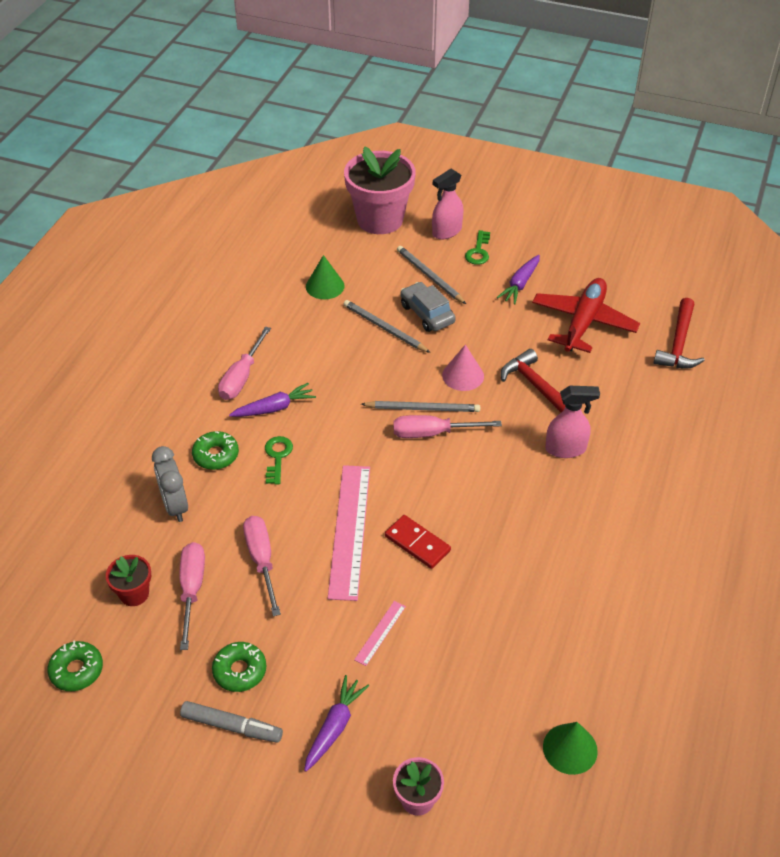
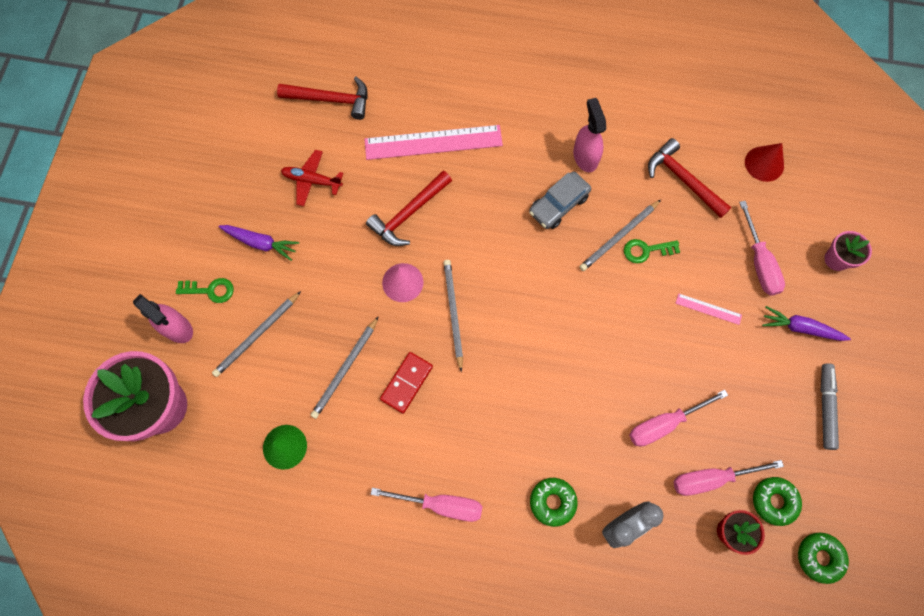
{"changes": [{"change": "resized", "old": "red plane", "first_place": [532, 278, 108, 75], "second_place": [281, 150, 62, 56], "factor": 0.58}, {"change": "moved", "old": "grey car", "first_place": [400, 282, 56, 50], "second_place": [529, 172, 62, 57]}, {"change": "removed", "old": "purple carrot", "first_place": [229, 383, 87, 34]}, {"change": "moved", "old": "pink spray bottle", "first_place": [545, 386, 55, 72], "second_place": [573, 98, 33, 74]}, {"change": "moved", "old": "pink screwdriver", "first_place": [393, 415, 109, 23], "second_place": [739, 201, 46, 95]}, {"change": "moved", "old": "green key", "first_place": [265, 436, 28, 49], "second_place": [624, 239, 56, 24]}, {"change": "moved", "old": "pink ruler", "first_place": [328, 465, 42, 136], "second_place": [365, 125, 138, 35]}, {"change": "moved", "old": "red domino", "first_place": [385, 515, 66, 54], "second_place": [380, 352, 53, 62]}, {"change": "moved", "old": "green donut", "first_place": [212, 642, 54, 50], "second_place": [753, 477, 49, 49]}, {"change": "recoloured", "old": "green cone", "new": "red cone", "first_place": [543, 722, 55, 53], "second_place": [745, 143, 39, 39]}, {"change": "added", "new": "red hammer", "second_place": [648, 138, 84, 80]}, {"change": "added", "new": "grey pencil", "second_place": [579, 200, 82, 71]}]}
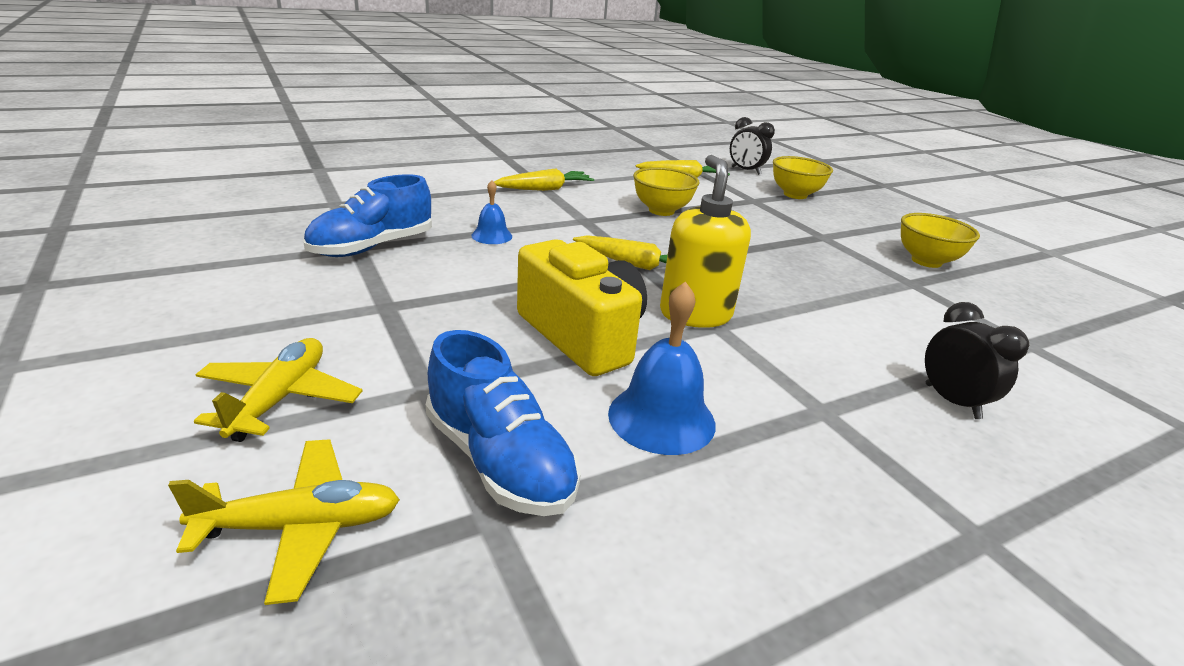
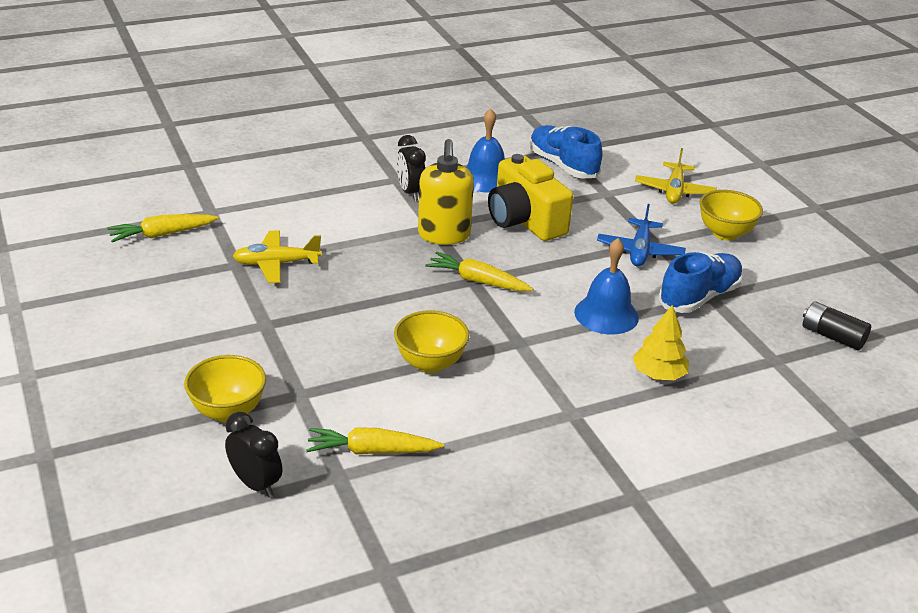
{"changes": [{"change": "moved", "old": "yellow carrot", "first_place": [494, 168, 100, 23], "second_place": [107, 214, 112, 28]}, {"change": "resized", "old": "blue bell", "first_place": [471, 180, 41, 64], "second_place": [574, 238, 65, 96], "factor": 1.71}, {"change": "moved", "old": "yellow bowl", "first_place": [901, 213, 79, 55], "second_place": [699, 190, 64, 51]}, {"change": "moved", "old": "black clock", "first_place": [925, 302, 104, 117], "second_place": [397, 135, 29, 66]}, {"change": "moved", "old": "yellow plane", "first_place": [168, 439, 232, 166], "second_place": [233, 230, 89, 53]}, {"change": "added", "new": "blue plane", "second_place": [597, 204, 89, 63]}, {"change": "added", "new": "black battery", "second_place": [803, 301, 68, 49]}, {"change": "added", "new": "yellow tree", "second_place": [632, 305, 57, 75]}]}
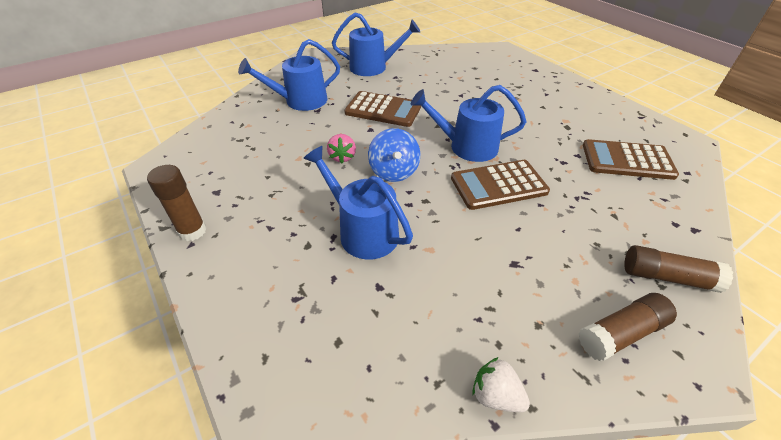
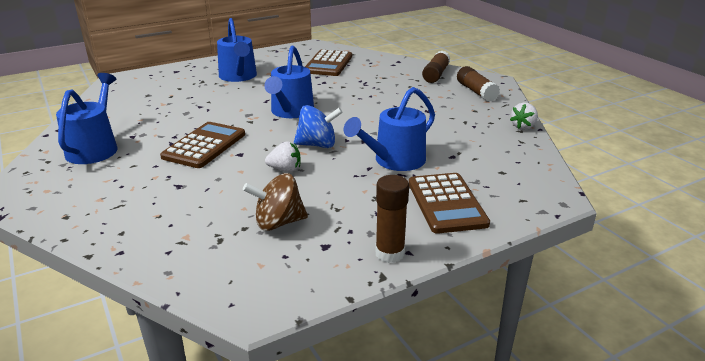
{"changes": [{"change": "moved", "old": "blue watering can", "first_place": [238, 39, 102, 72], "second_place": [217, 18, 40, 64]}, {"change": "recoloured", "old": "pink strawberry", "new": "white strawberry", "first_place": [327, 134, 29, 29], "second_place": [265, 142, 36, 30]}, {"change": "moved", "old": "brown calculator", "first_place": [451, 160, 99, 50], "second_place": [409, 173, 81, 61]}, {"change": "added", "new": "brown spinning top", "second_place": [243, 173, 65, 58]}]}
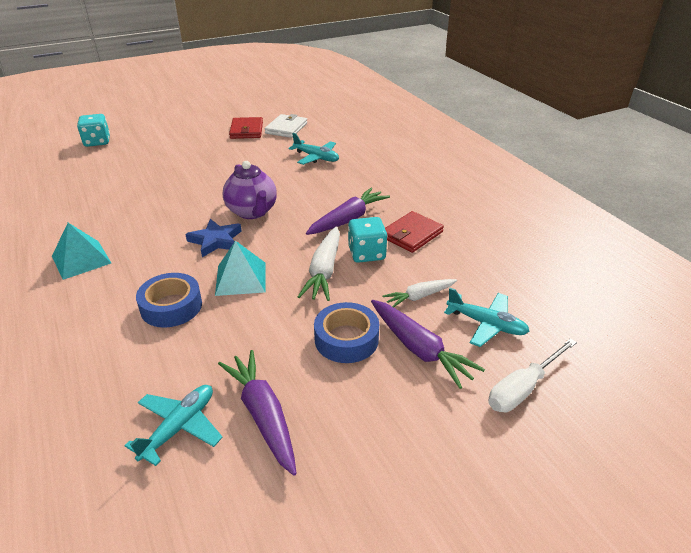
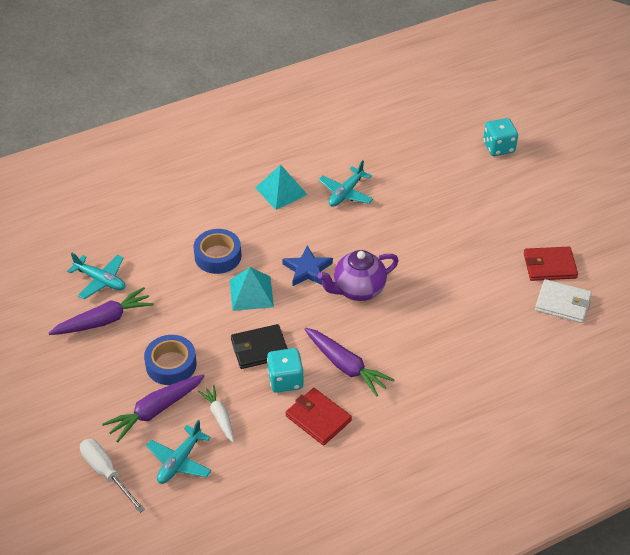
{"changes": [{"change": "moved", "old": "turquoise plane", "first_place": [288, 133, 51, 32], "second_place": [319, 160, 54, 47]}, {"change": "replaced", "old": "white carrot", "new": "black wallet", "first_place": [298, 226, 42, 75], "second_place": [231, 324, 57, 45]}]}
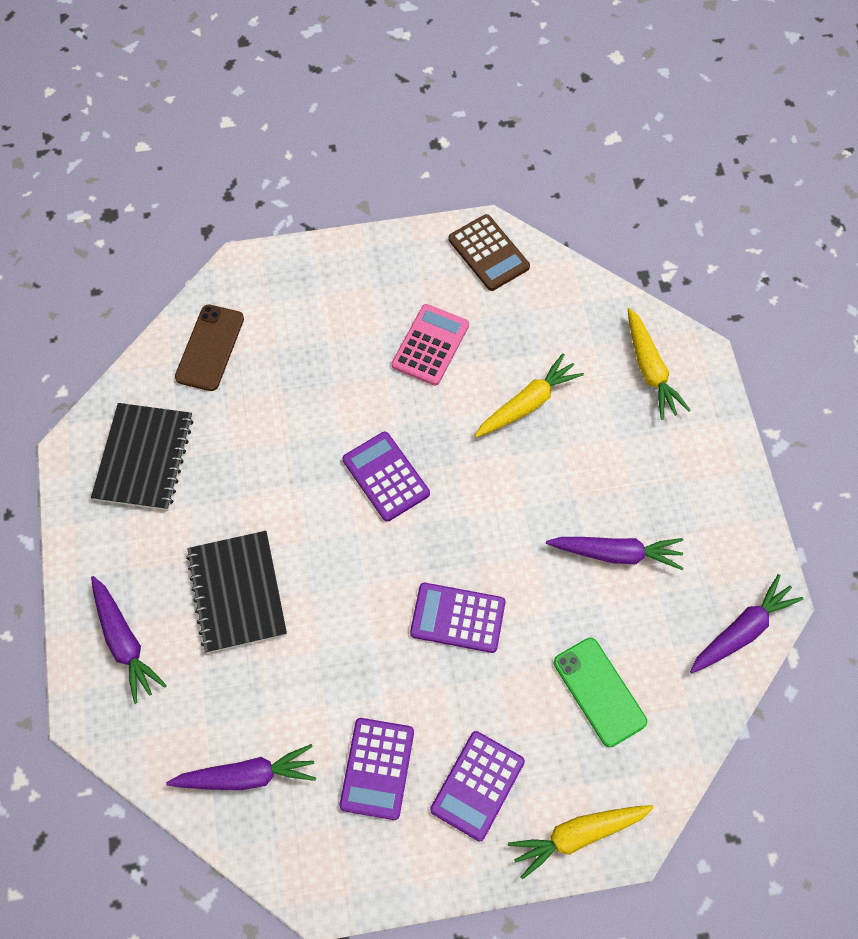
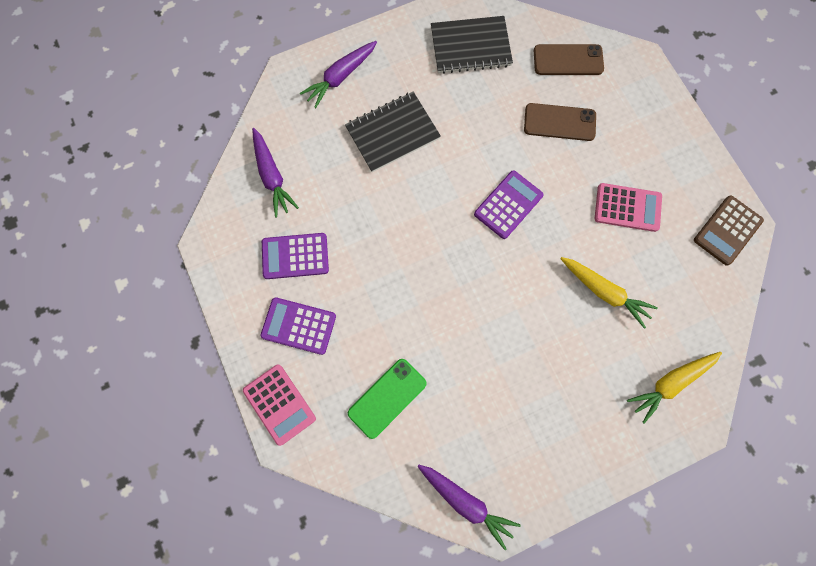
{"changes": [{"change": "removed", "old": "purple carrot", "first_place": [546, 537, 137, 33]}, {"change": "removed", "old": "purple calculator", "first_place": [410, 583, 96, 70]}, {"change": "replaced", "old": "yellow carrot", "new": "pink calculator", "first_place": [508, 805, 146, 75], "second_place": [243, 364, 73, 82]}, {"change": "added", "new": "brown phone", "second_place": [524, 103, 72, 38]}]}
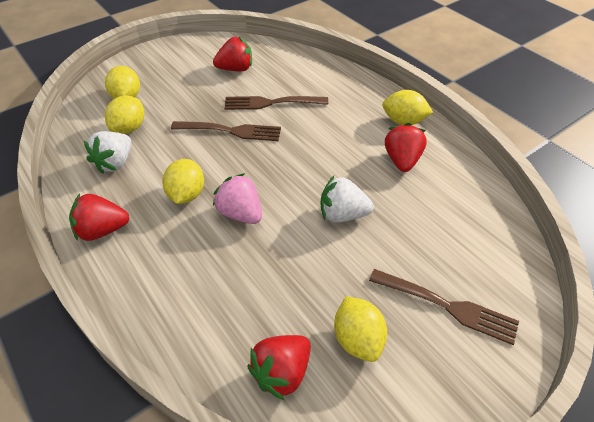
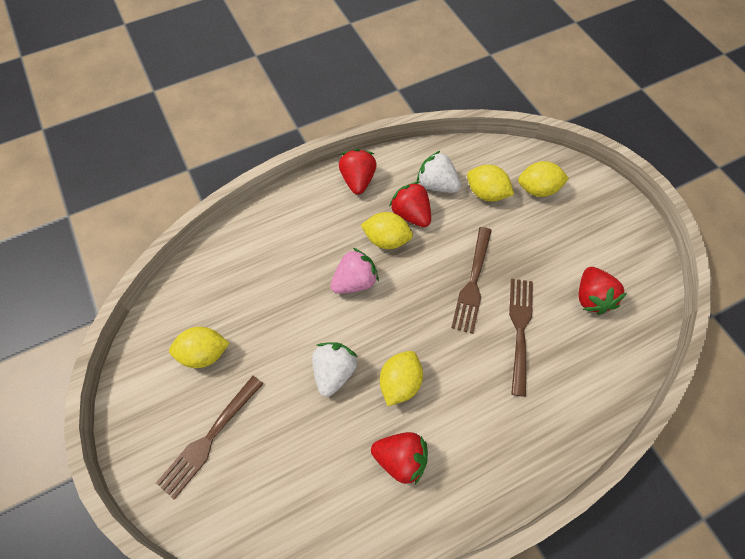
{"changes": [{"change": "moved", "old": "yellow lemon", "first_place": [382, 90, 51, 35], "second_place": [380, 351, 43, 55]}, {"change": "moved", "old": "red strawberry", "first_place": [247, 335, 64, 65], "second_place": [389, 181, 42, 46]}]}
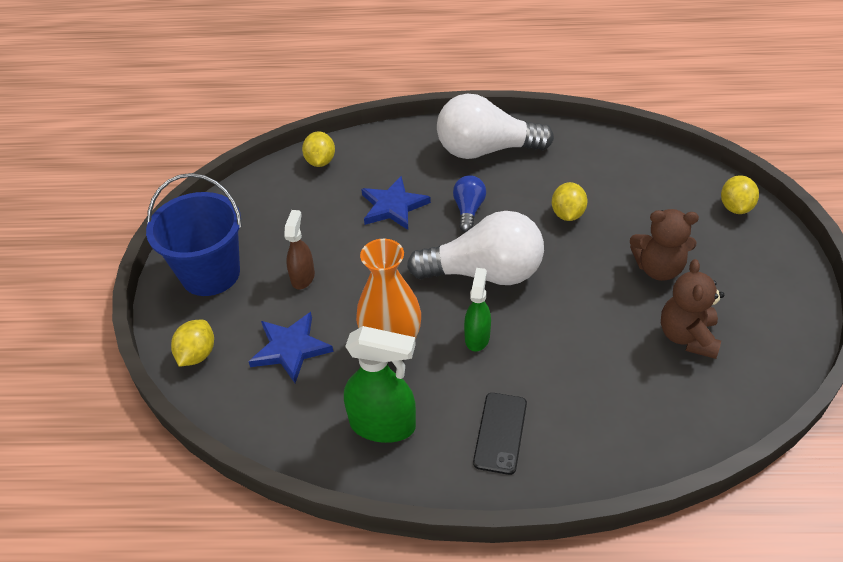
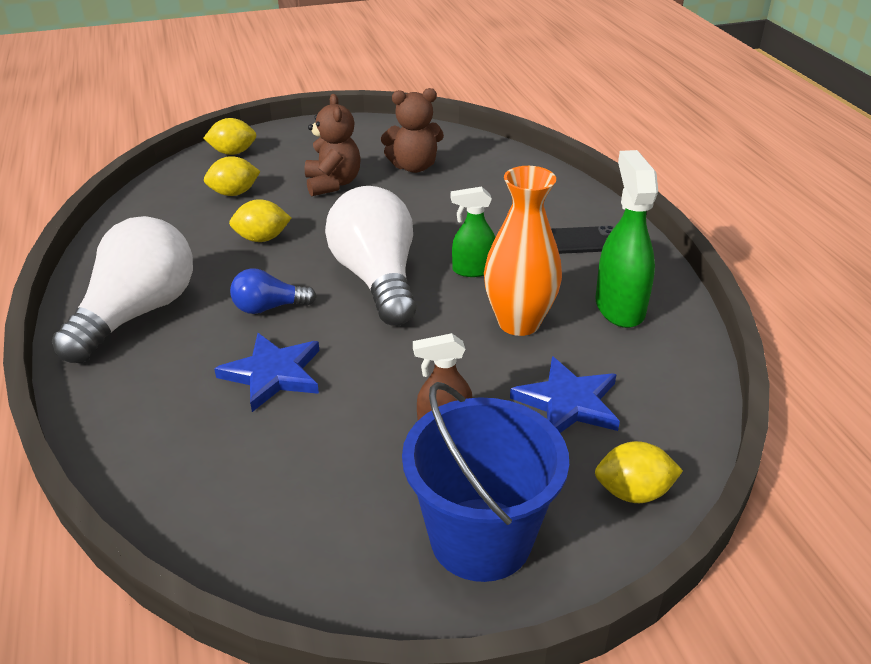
{"changes": [{"change": "turned", "old": "white light bulb", "first_place": [437, 94, 117, 65], "second_place": [52, 216, 141, 147], "degrees": -135}, {"change": "moved", "old": "yellow lemon", "first_place": [302, 132, 33, 35], "second_place": [204, 156, 57, 40]}]}
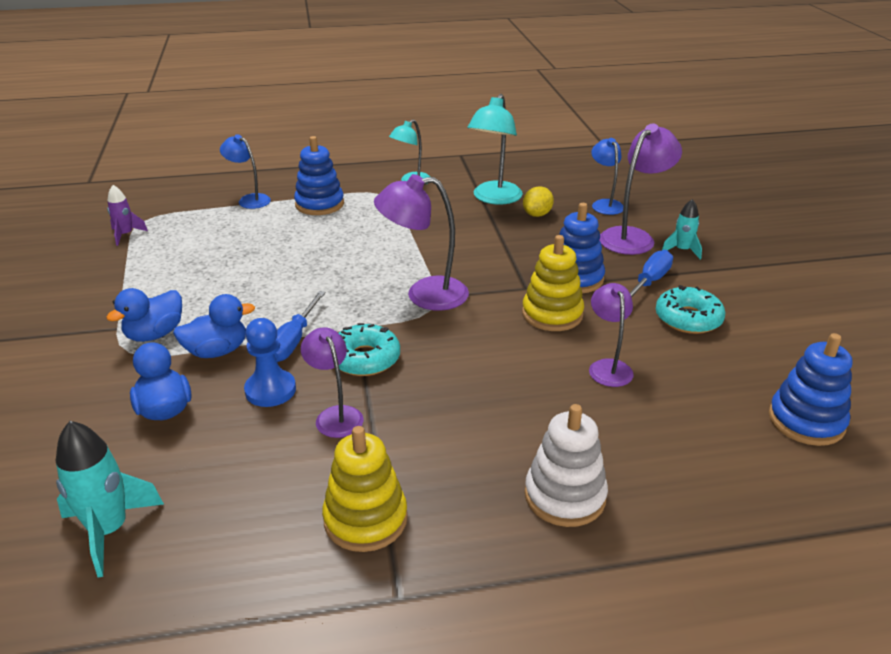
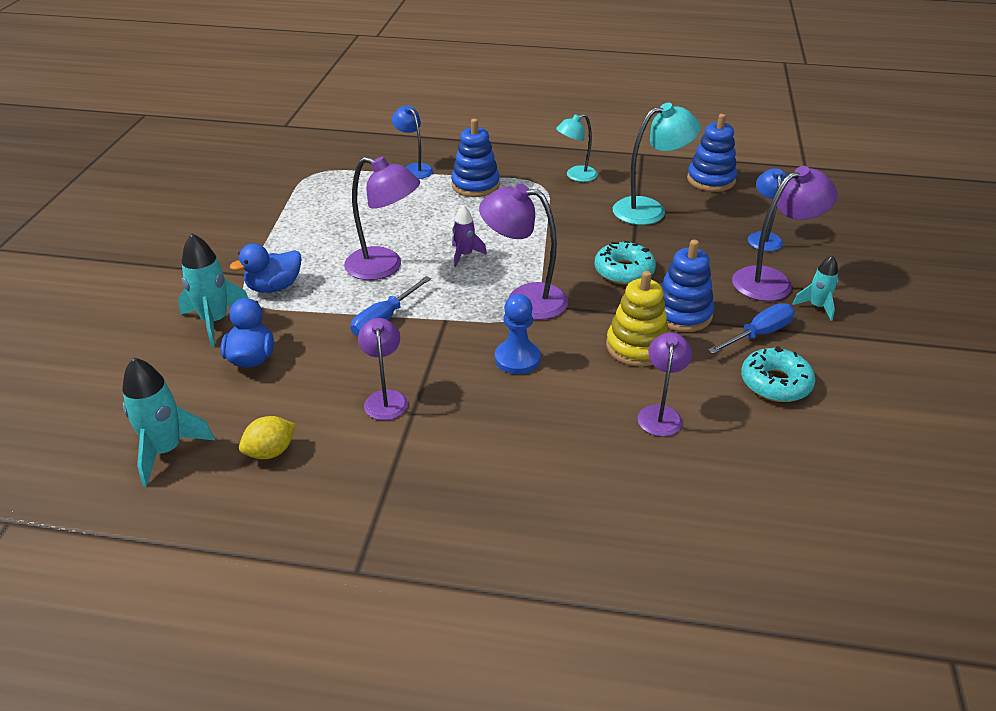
{"changes": [{"change": "turned", "old": "turquoise lamp", "first_place": [467, 94, 56, 110], "second_place": [613, 103, 88, 122], "degrees": -150}, {"change": "moved", "old": "purple rocket", "first_place": [107, 185, 41, 61], "second_place": [452, 205, 35, 62]}, {"change": "moved", "old": "yellow lemon", "first_place": [523, 186, 31, 31], "second_place": [239, 416, 57, 43]}, {"change": "removed", "old": "blue duck", "first_place": [173, 294, 82, 64]}, {"change": "moved", "old": "blue pawn", "first_place": [244, 318, 52, 89], "second_place": [495, 294, 46, 80]}, {"change": "moved", "old": "turquoise donut", "first_place": [339, 323, 61, 53], "second_place": [595, 241, 61, 44]}, {"change": "moved", "old": "blue stacking toy", "first_place": [769, 333, 83, 113], "second_place": [687, 114, 50, 78]}, {"change": "removed", "old": "white stacking toy", "first_place": [525, 404, 83, 123]}, {"change": "removed", "old": "yellow stacking toy", "first_place": [322, 426, 86, 126]}, {"change": "added", "new": "purple lamp", "second_place": [344, 157, 76, 123]}, {"change": "added", "new": "turquoise rocket", "second_place": [178, 234, 70, 113]}]}
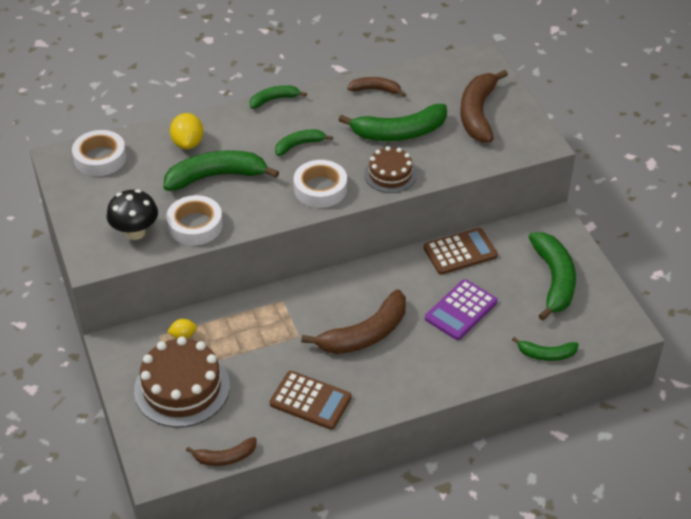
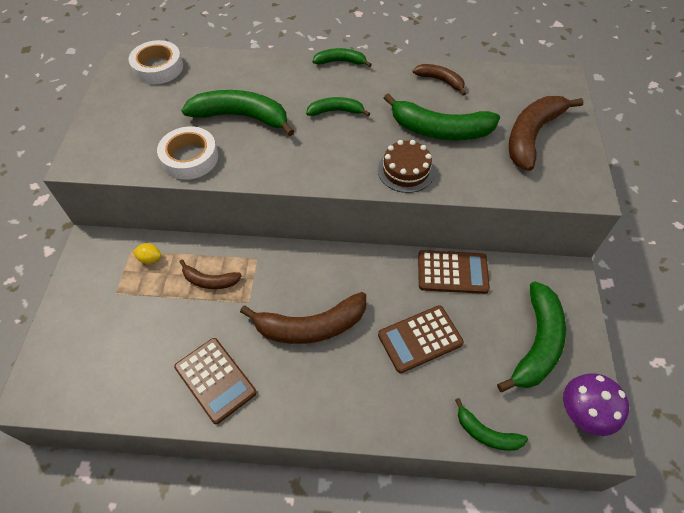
{"changes": [{"change": "removed", "old": "yellow lemon", "first_place": [170, 113, 34, 36]}, {"change": "removed", "old": "white tape", "first_place": [294, 160, 53, 48]}, {"change": "removed", "old": "black mushroom", "first_place": [107, 189, 51, 51]}, {"change": "recoloured", "old": "purple calculator", "new": "brown calculator", "first_place": [425, 279, 73, 61], "second_place": [378, 305, 86, 68]}, {"change": "removed", "old": "brown cake", "first_place": [134, 336, 96, 92]}, {"change": "moved", "old": "brown banana", "first_place": [186, 437, 70, 29], "second_place": [179, 260, 63, 29]}, {"change": "added", "new": "purple mushroom", "second_place": [563, 373, 66, 63]}]}
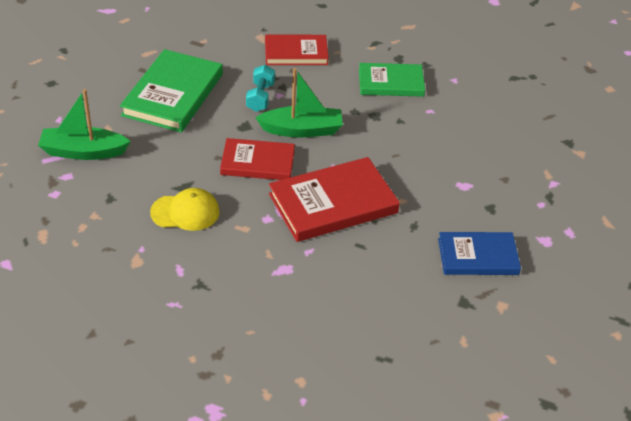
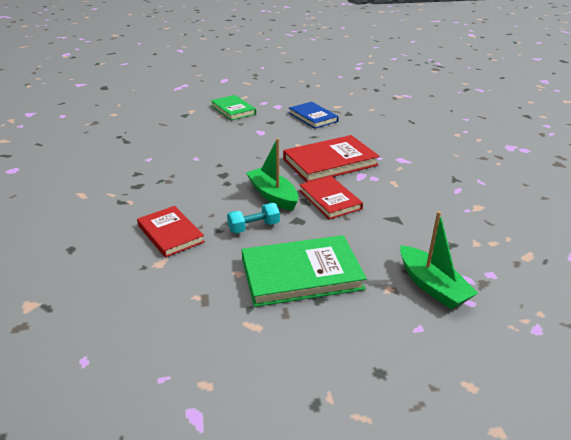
{"changes": [{"change": "moved", "old": "green book", "first_place": [359, 63, 66, 34], "second_place": [210, 95, 46, 25]}, {"change": "turned", "old": "red book", "first_place": [269, 157, 131, 85], "second_place": [283, 135, 97, 47], "degrees": -60}, {"change": "removed", "old": "yellow cap", "first_place": [150, 188, 70, 43]}]}
